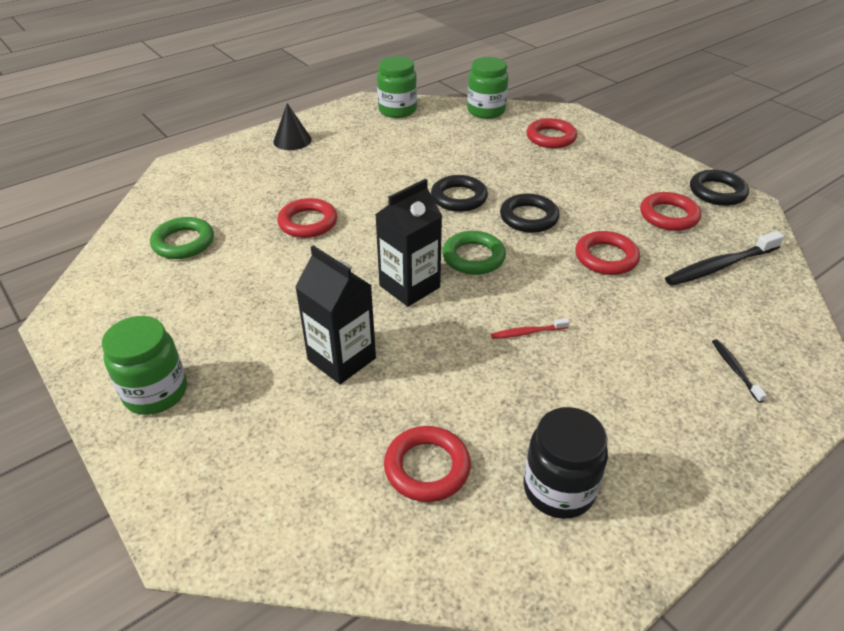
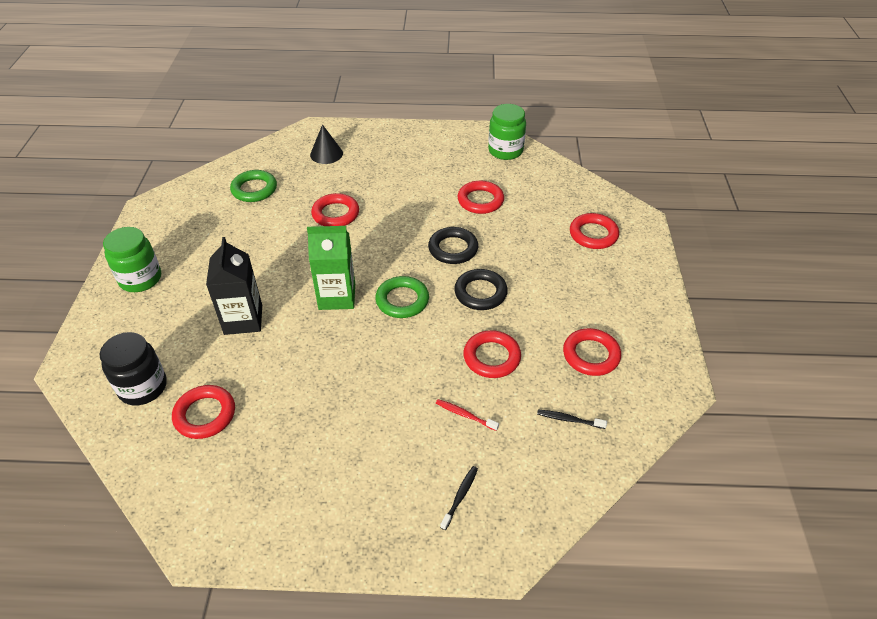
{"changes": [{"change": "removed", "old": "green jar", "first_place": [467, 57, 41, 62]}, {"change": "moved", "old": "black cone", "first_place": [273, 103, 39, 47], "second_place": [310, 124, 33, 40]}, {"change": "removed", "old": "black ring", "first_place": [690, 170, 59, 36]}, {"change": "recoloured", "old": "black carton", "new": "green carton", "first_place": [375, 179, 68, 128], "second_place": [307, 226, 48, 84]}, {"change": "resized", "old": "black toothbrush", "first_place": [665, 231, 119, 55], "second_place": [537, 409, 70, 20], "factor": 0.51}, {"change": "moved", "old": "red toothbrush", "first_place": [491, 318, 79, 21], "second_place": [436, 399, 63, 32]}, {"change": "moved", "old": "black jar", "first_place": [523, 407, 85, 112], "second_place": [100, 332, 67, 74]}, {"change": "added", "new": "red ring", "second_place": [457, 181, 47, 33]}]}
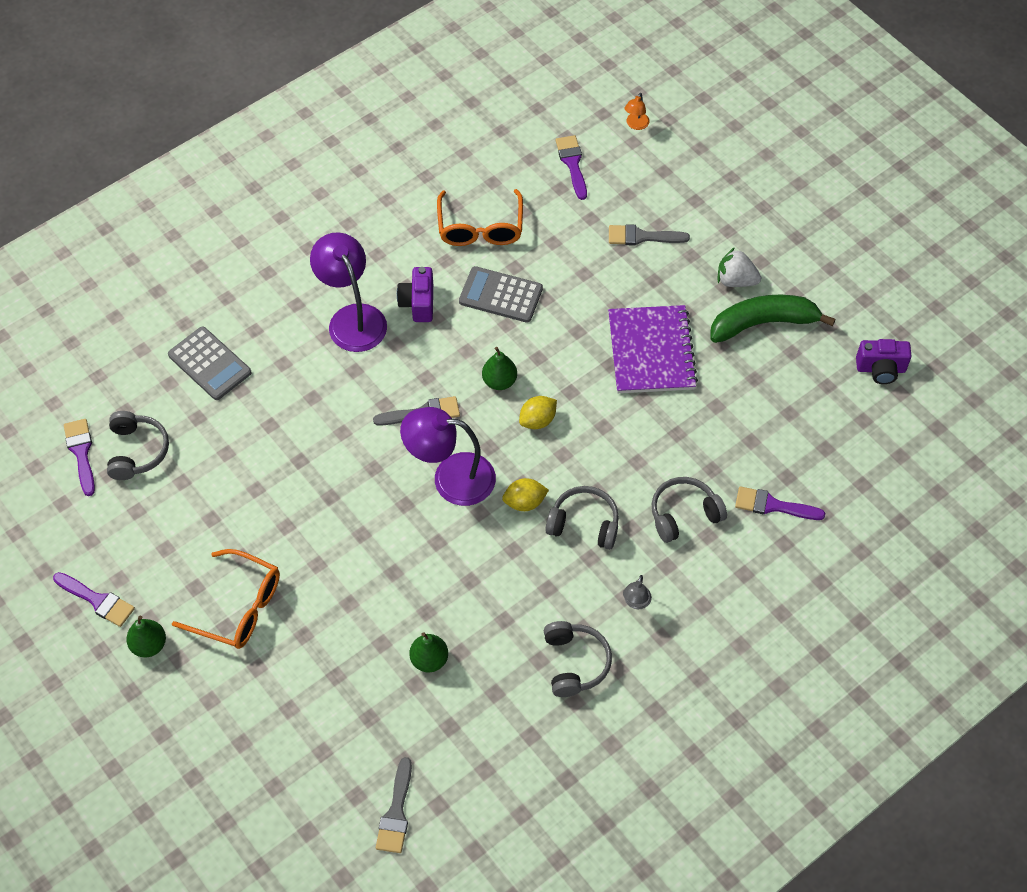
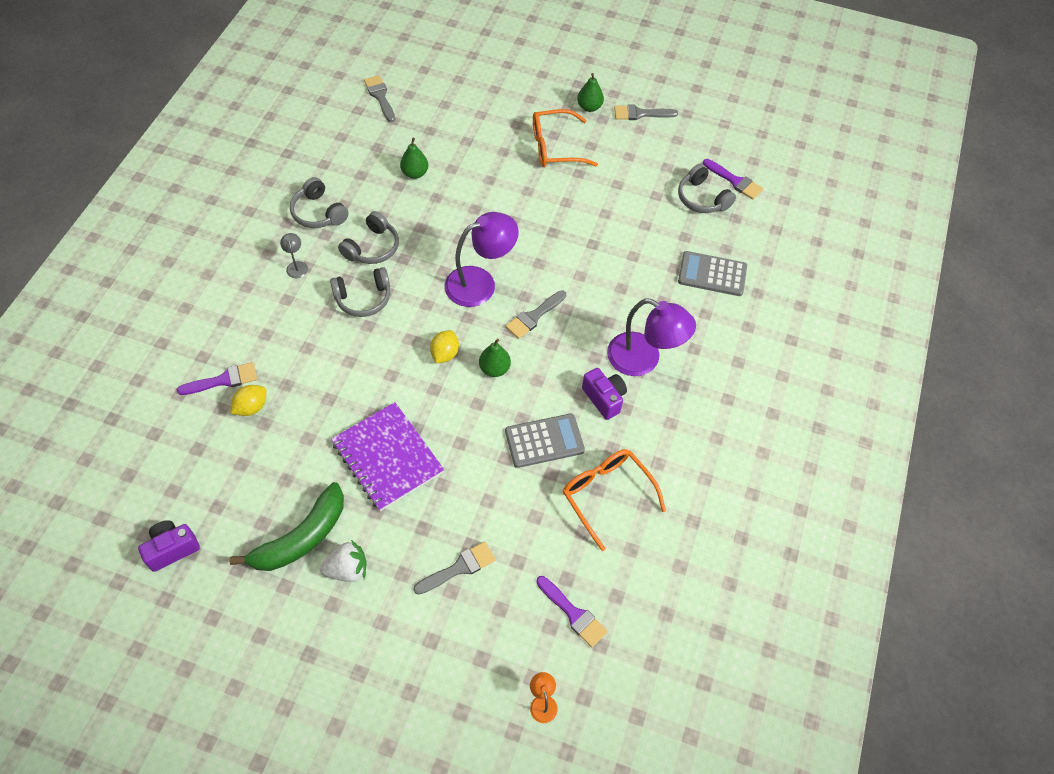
{"changes": [{"change": "moved", "old": "grey headphones", "first_place": [652, 477, 75, 66], "second_place": [338, 211, 61, 53]}, {"change": "moved", "old": "yellow lemon", "first_place": [502, 478, 47, 33], "second_place": [231, 385, 36, 31]}, {"change": "recoloured", "old": "purple brush", "new": "grey brush", "first_place": [53, 572, 82, 55], "second_place": [614, 105, 64, 15]}]}
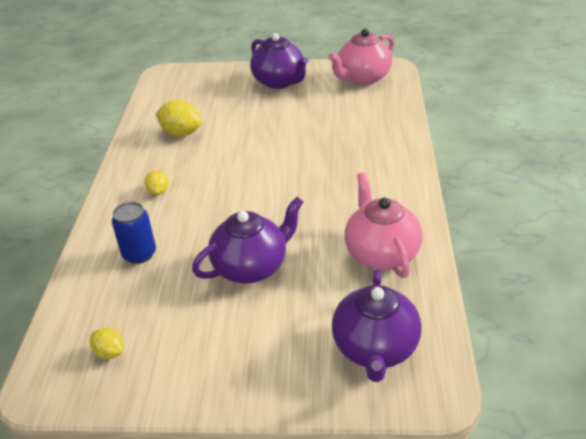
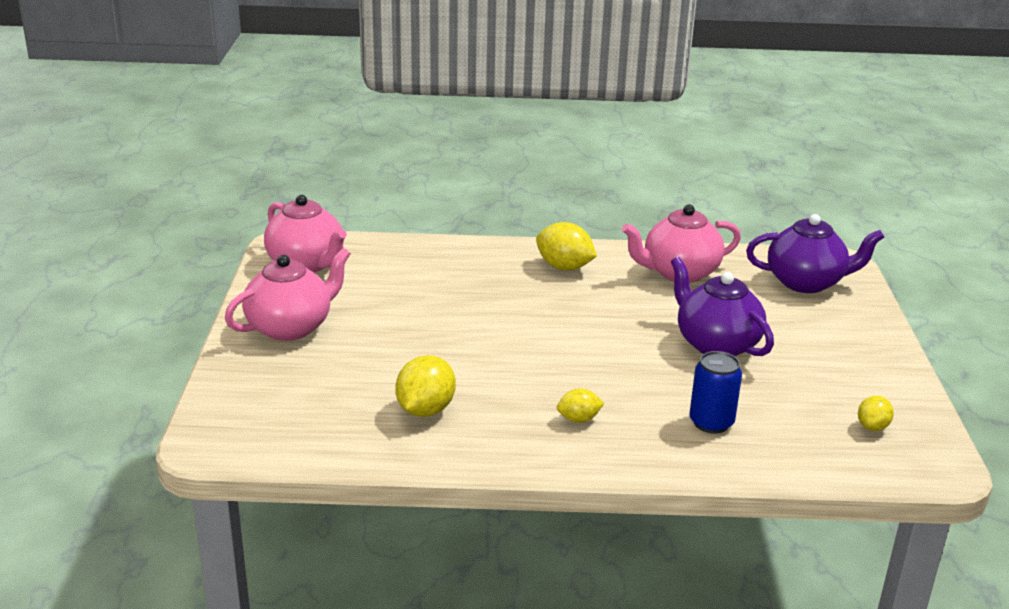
{"changes": [{"change": "recoloured", "old": "purple teapot", "new": "pink teapot", "first_place": [250, 33, 59, 56], "second_place": [225, 248, 126, 93]}, {"change": "added", "new": "yellow lemon", "second_place": [536, 222, 61, 48]}]}
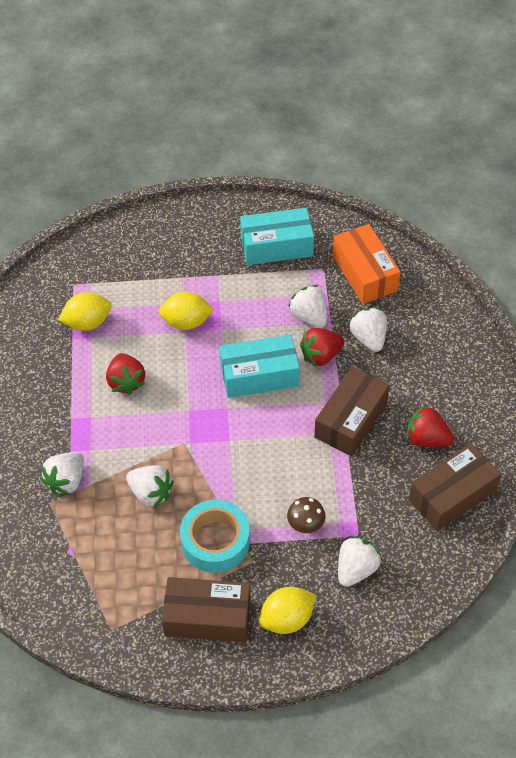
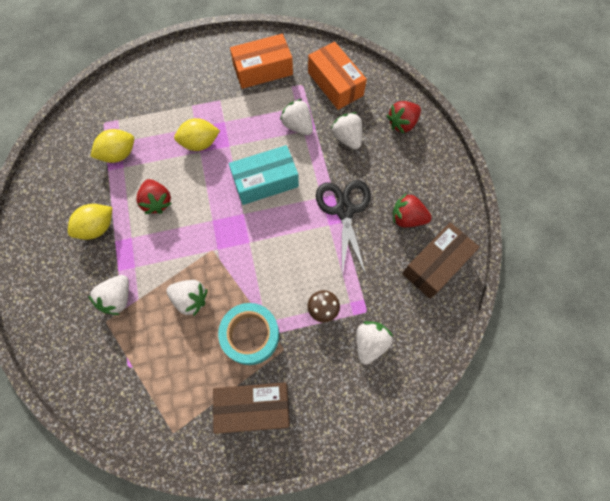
{"changes": [{"change": "recoloured", "old": "turquoise box", "new": "orange box", "first_place": [240, 208, 74, 57], "second_place": [230, 34, 63, 55]}, {"change": "moved", "old": "red strawberry", "first_place": [300, 328, 44, 39], "second_place": [387, 101, 34, 32]}, {"change": "replaced", "old": "brown box", "new": "black scissors", "first_place": [314, 367, 76, 89], "second_place": [316, 180, 55, 95]}, {"change": "moved", "old": "yellow lemon", "first_place": [259, 587, 57, 47], "second_place": [68, 204, 45, 36]}]}
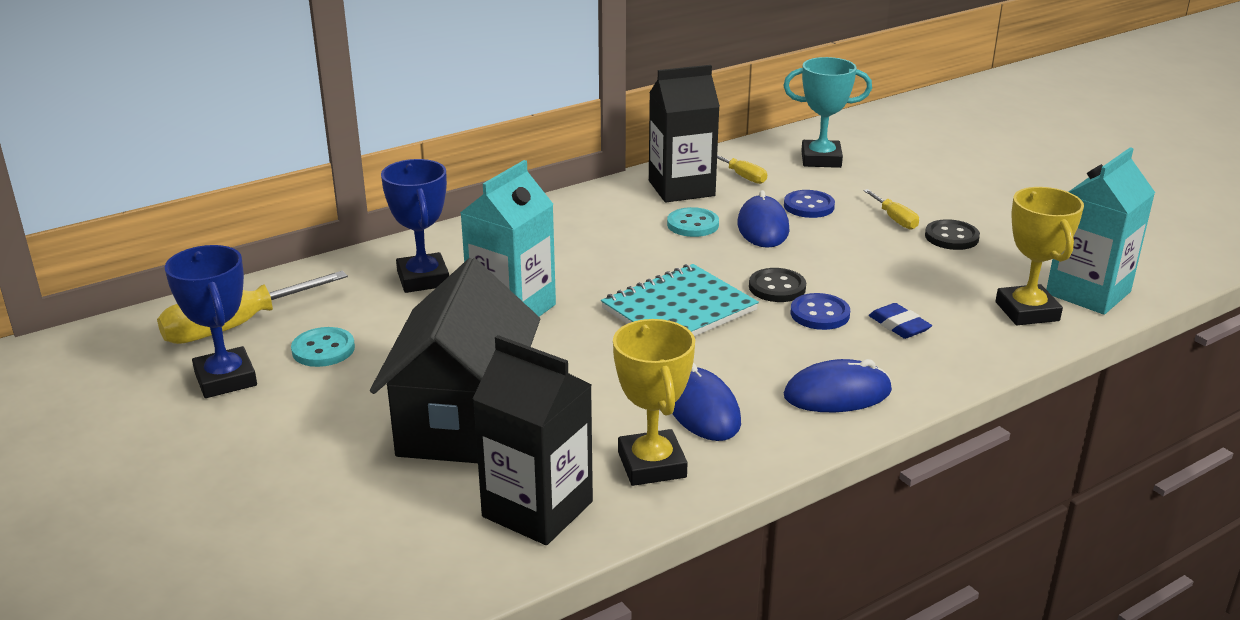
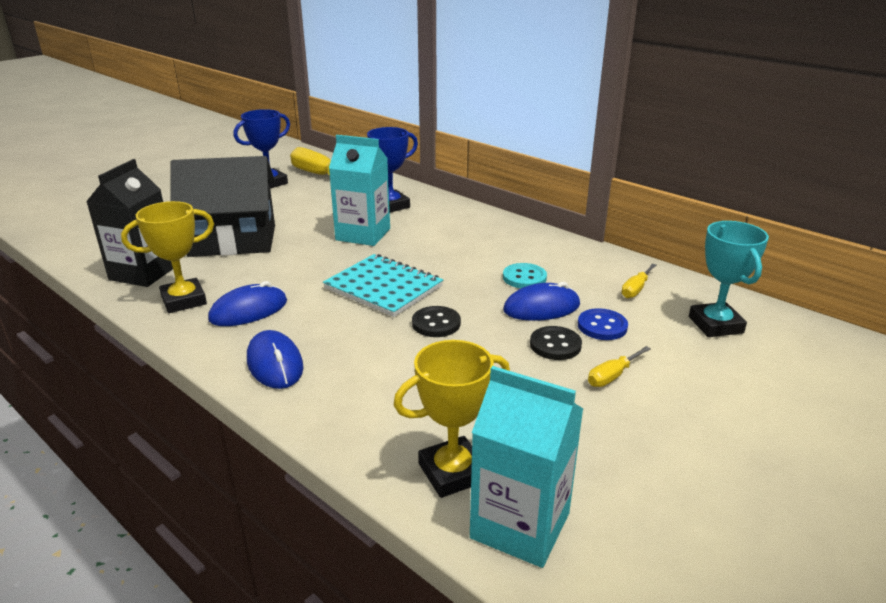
{"changes": [{"change": "removed", "old": "black carton", "first_place": [649, 65, 71, 137]}, {"change": "moved", "old": "black button", "first_place": [925, 219, 55, 31], "second_place": [530, 326, 52, 34]}, {"change": "removed", "old": "blue button", "first_place": [791, 293, 59, 37]}, {"change": "removed", "old": "blue eraser", "first_place": [869, 303, 63, 36]}, {"change": "removed", "old": "turquoise button", "first_place": [291, 327, 64, 40]}]}
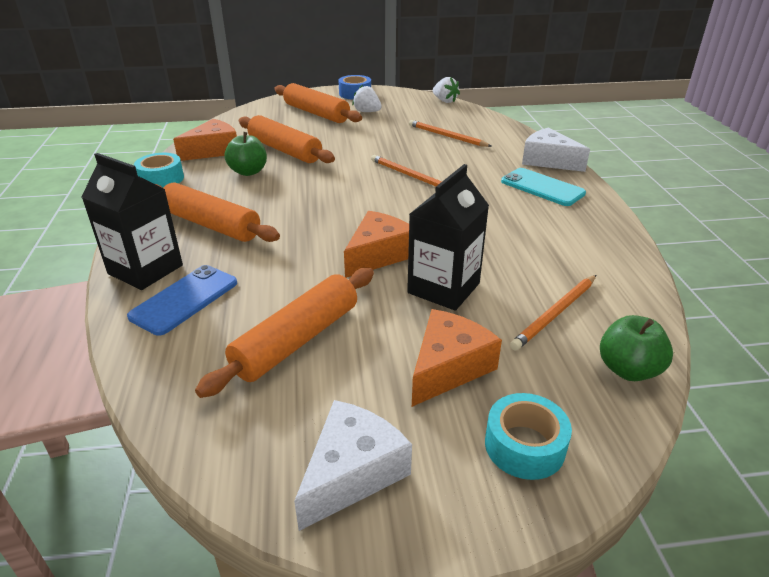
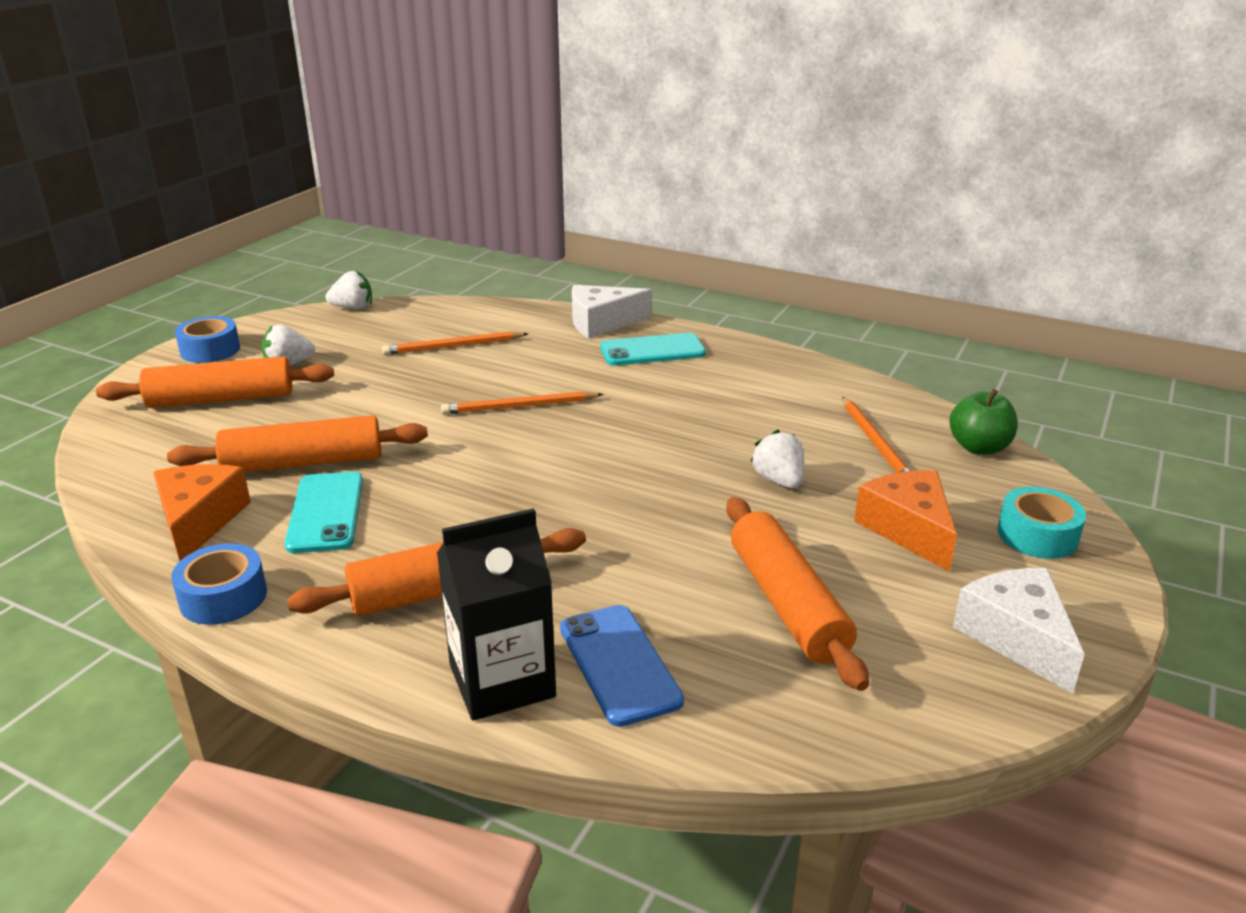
{"changes": [{"change": "replaced", "old": "green apple", "new": "turquoise phone", "first_place": [224, 132, 43, 44], "second_place": [285, 472, 78, 81]}, {"change": "recoloured", "old": "turquoise tape", "new": "blue tape", "first_place": [134, 153, 50, 35], "second_place": [171, 543, 96, 82]}, {"change": "replaced", "old": "black carton", "new": "white strawberry", "first_place": [407, 164, 82, 147], "second_place": [750, 430, 54, 58]}, {"change": "removed", "old": "orange cheese", "first_place": [344, 211, 65, 67]}]}
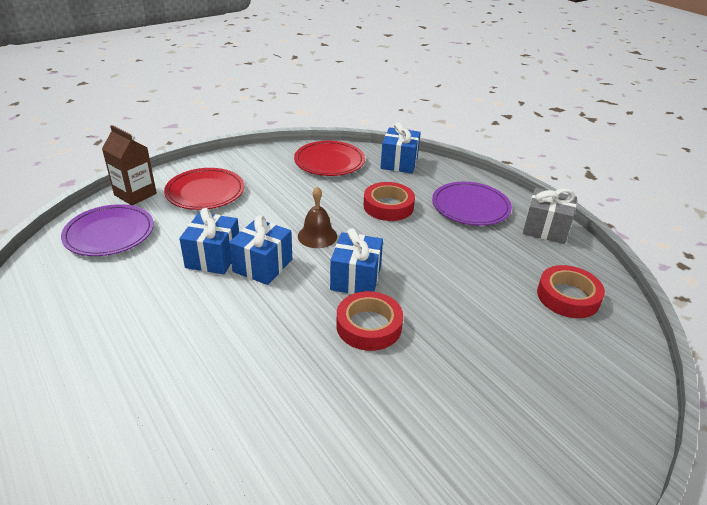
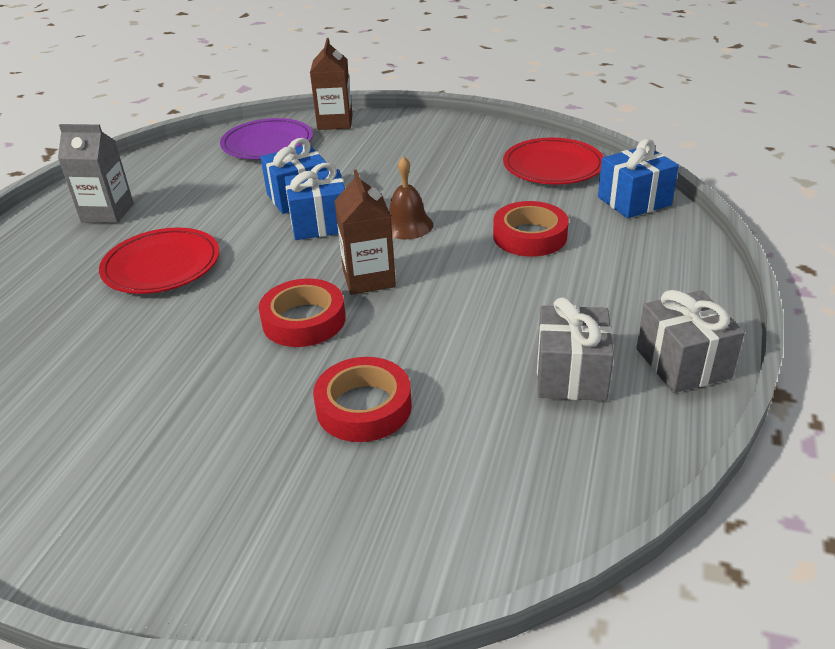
{"changes": [{"change": "moved", "old": "red plate", "first_place": [164, 168, 80, 42], "second_place": [99, 227, 120, 67]}, {"change": "removed", "old": "purple plate", "first_place": [432, 181, 80, 45]}, {"change": "replaced", "old": "blue gift", "new": "brown carton", "first_place": [330, 228, 53, 66], "second_place": [334, 169, 62, 126]}, {"change": "moved", "old": "red tape", "first_place": [537, 265, 68, 53], "second_place": [313, 357, 99, 85]}, {"change": "added", "new": "grey carton", "second_place": [58, 124, 76, 99]}, {"change": "added", "new": "grey gift", "second_place": [537, 298, 77, 103]}]}
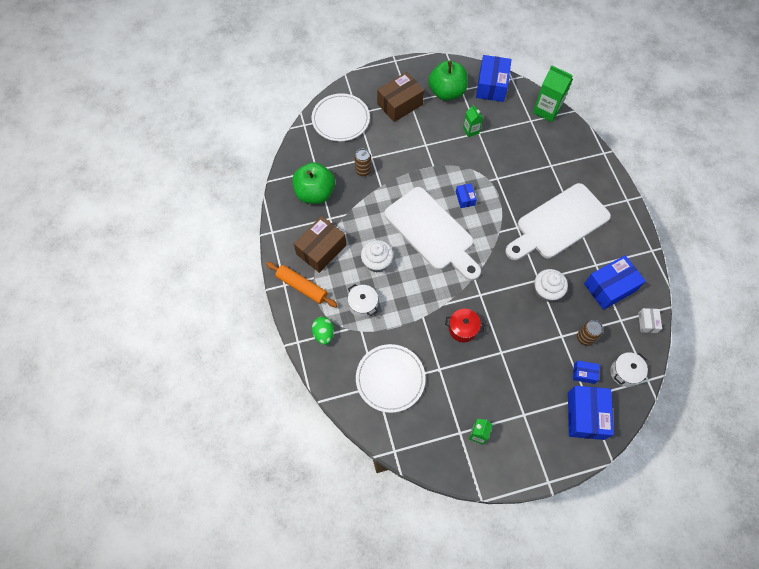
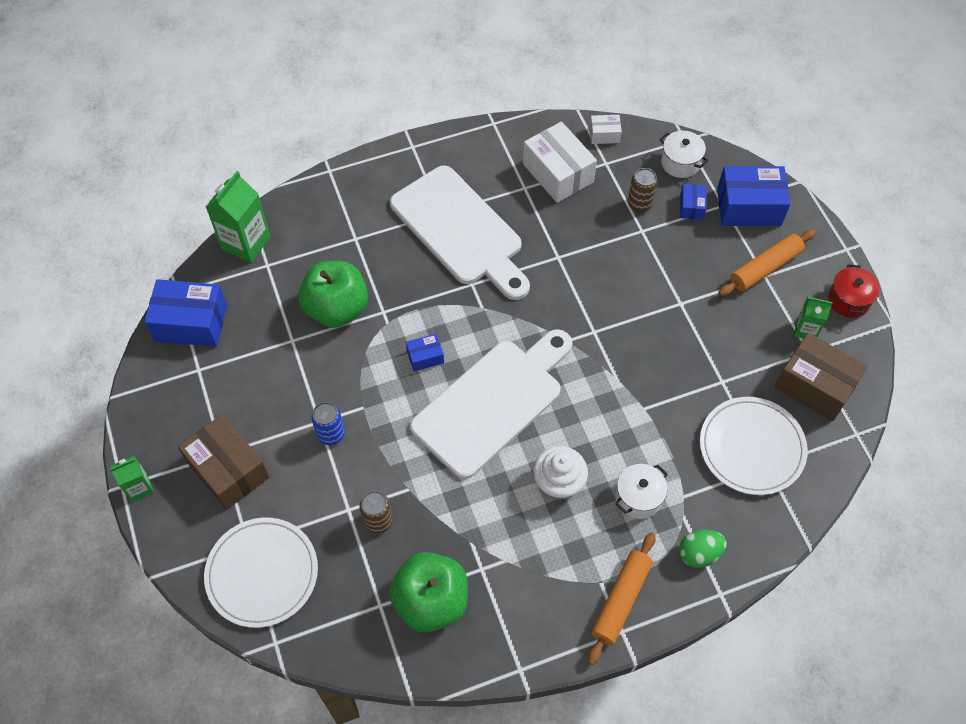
{"changes": [{"change": "moved", "old": "green apple", "first_place": [428, 61, 40, 40], "second_place": [298, 261, 70, 67]}, {"change": "moved", "old": "green carton", "first_place": [463, 105, 20, 32], "second_place": [110, 456, 44, 46]}, {"change": "moved", "old": "brown box", "first_place": [294, 216, 52, 57], "second_place": [775, 333, 93, 88]}, {"change": "recoloured", "old": "blue box", "new": "white box", "first_place": [584, 255, 62, 55], "second_place": [523, 122, 74, 81]}, {"change": "removed", "old": "white cupcake", "first_place": [534, 269, 34, 33]}, {"change": "moved", "old": "red pot", "first_place": [445, 309, 40, 33], "second_place": [828, 264, 52, 54]}, {"change": "added", "new": "orange rolling pin", "second_place": [718, 229, 98, 67]}, {"change": "added", "new": "blue can", "second_place": [311, 402, 34, 43]}]}
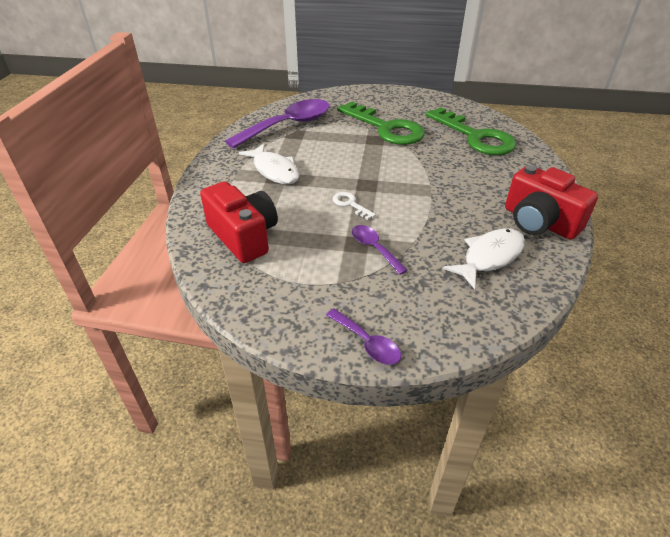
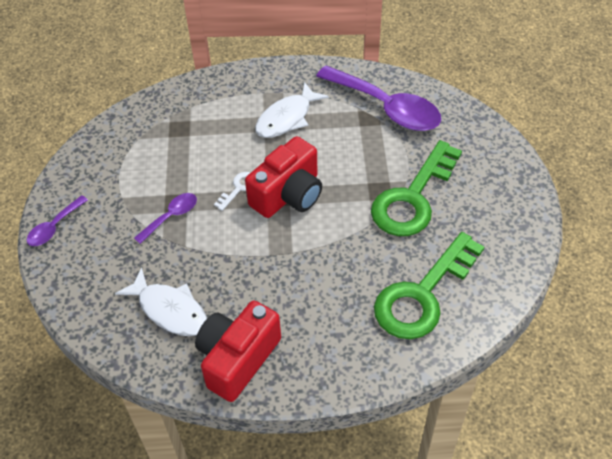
{"changes": [{"change": "moved", "old": "red camera", "first_place": [200, 181, 78, 82], "second_place": [245, 136, 77, 82]}]}
